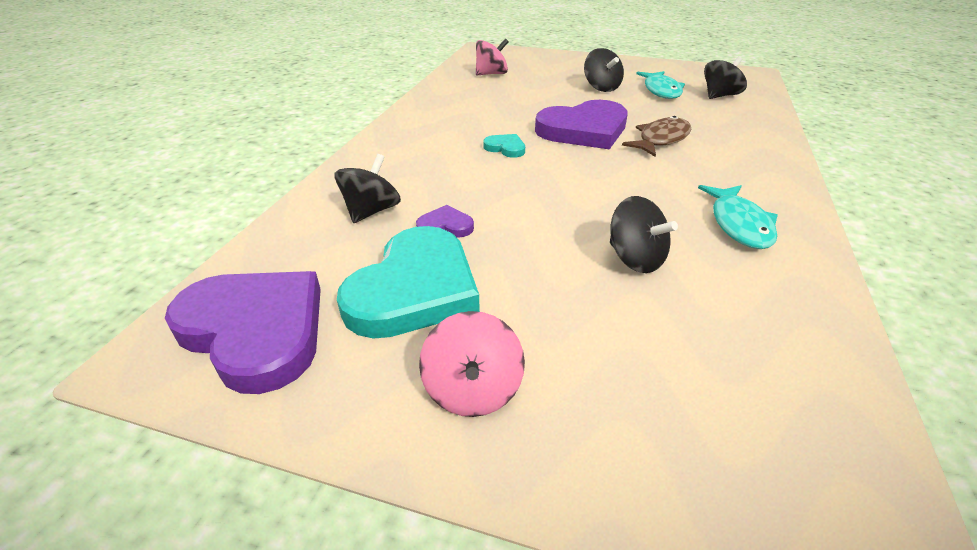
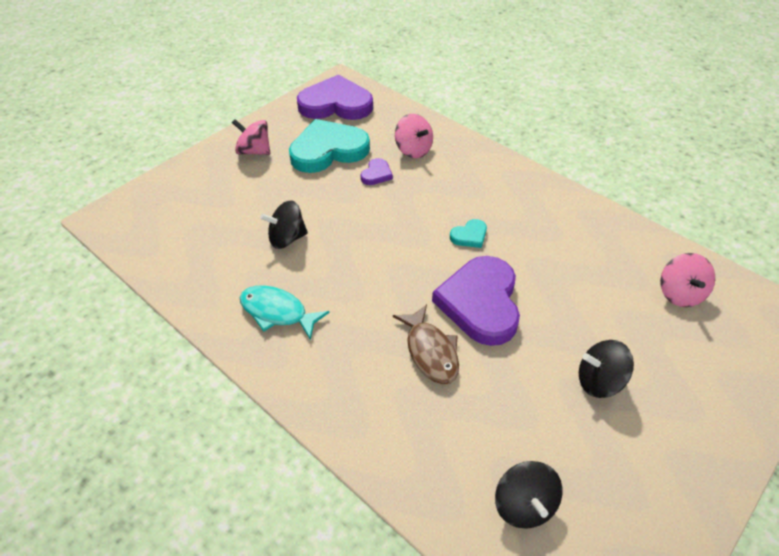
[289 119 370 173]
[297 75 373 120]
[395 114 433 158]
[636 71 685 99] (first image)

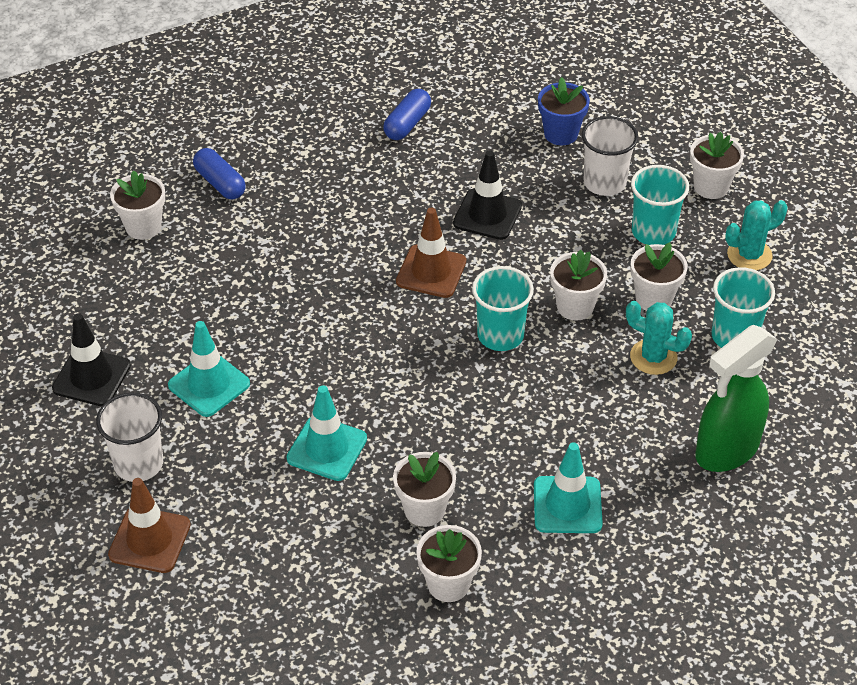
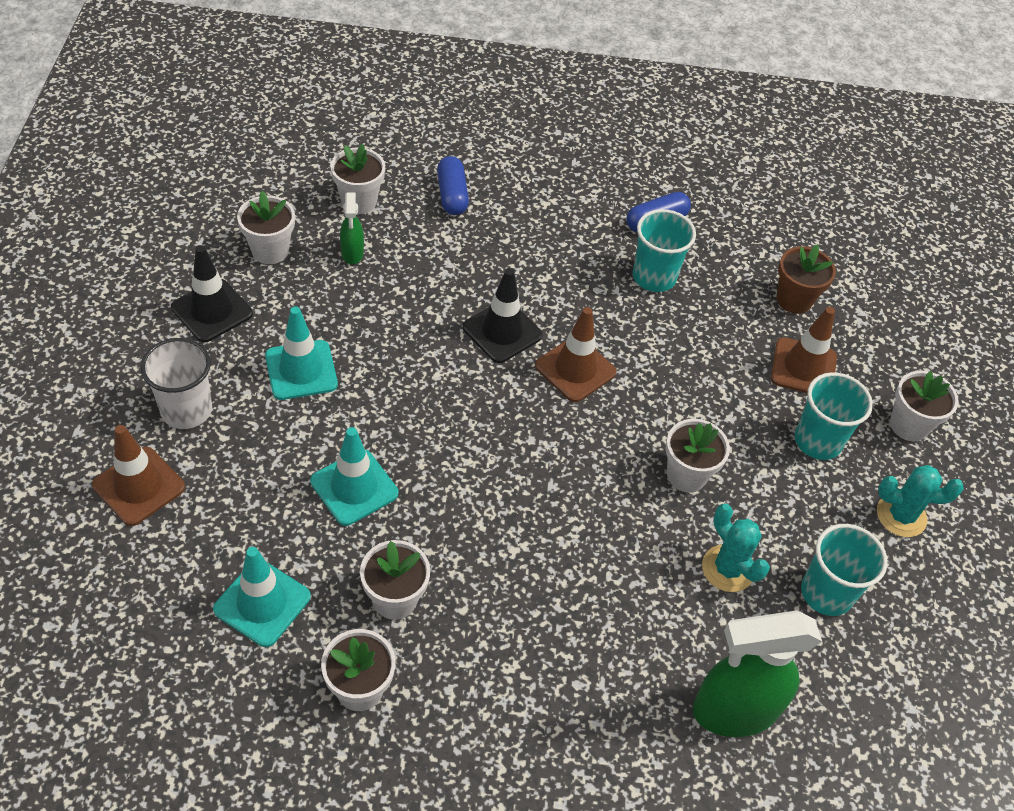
[213 547 311 647]
[237 191 295 264]
[340 193 364 264]
[463 268 542 363]
[633 209 696 292]
[771 307 837 393]
[776 244 836 314]

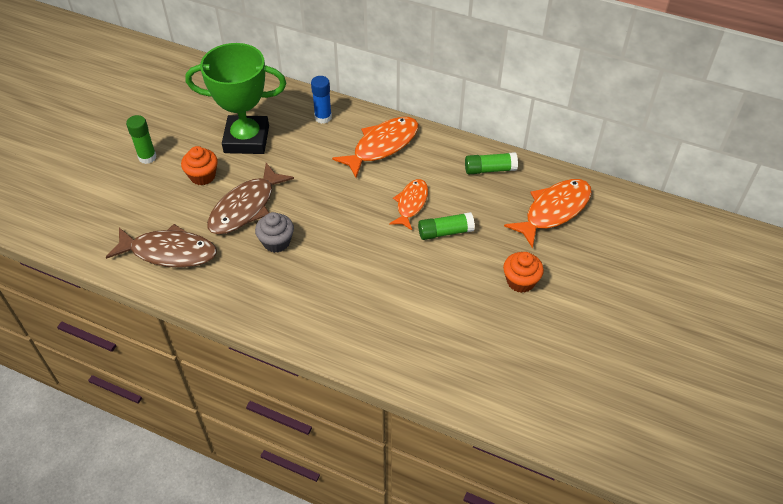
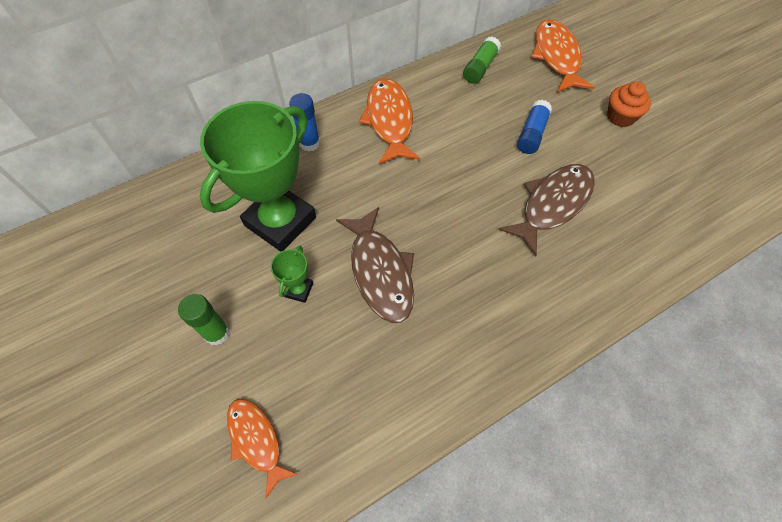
[227 399 298 498]
[271 246 313 303]
[498 164 595 257]
[517 100 552 154]
[255 212 294 253] (first image)

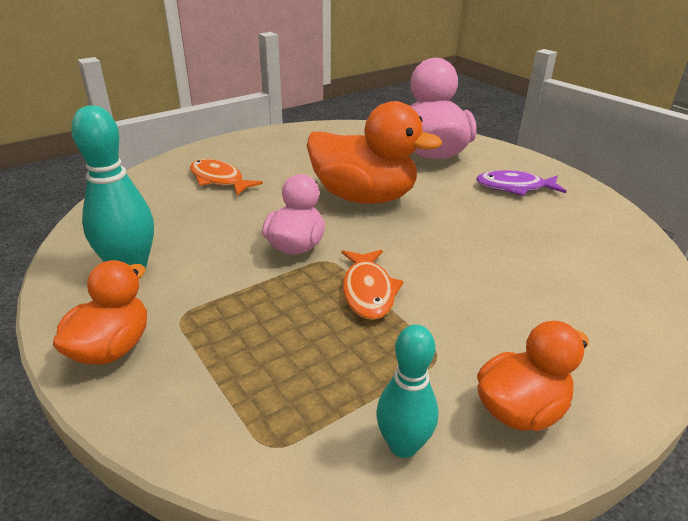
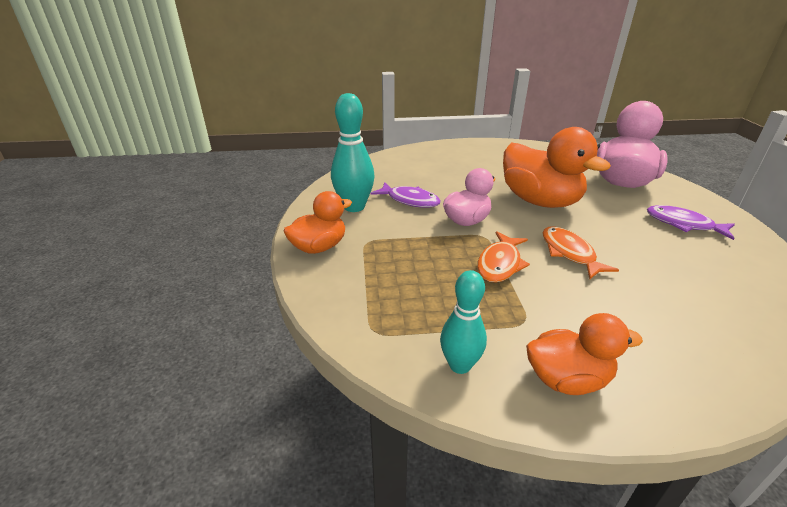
[370 183 441 208]
[542 226 619 279]

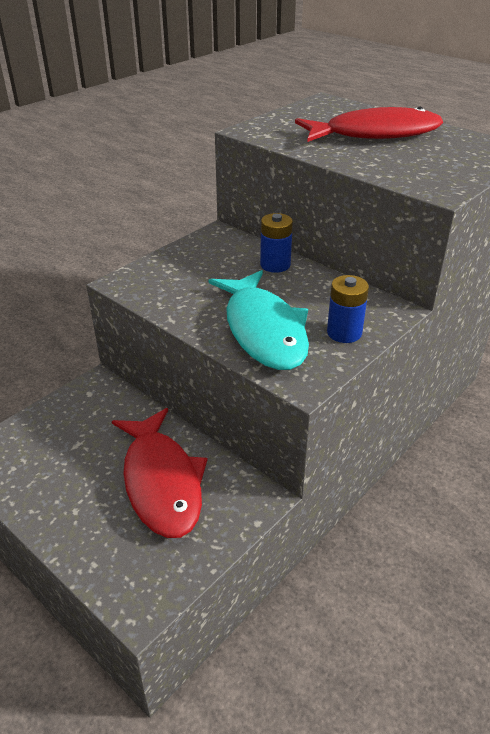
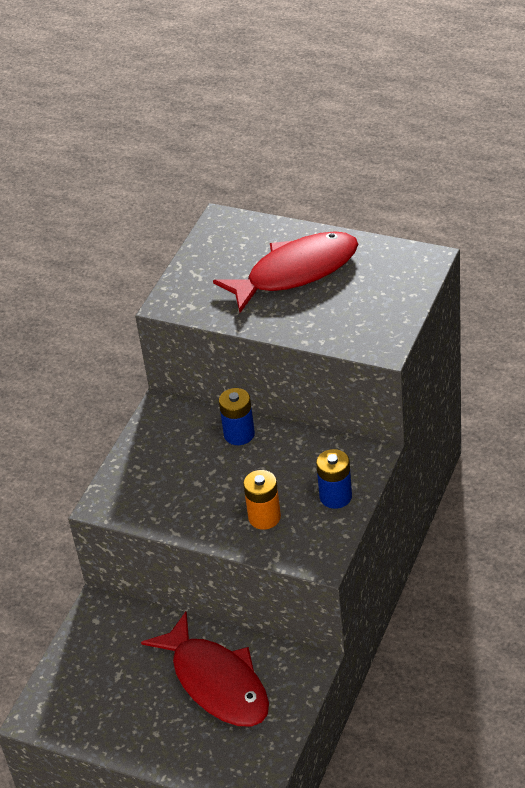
[243 470 281 530]

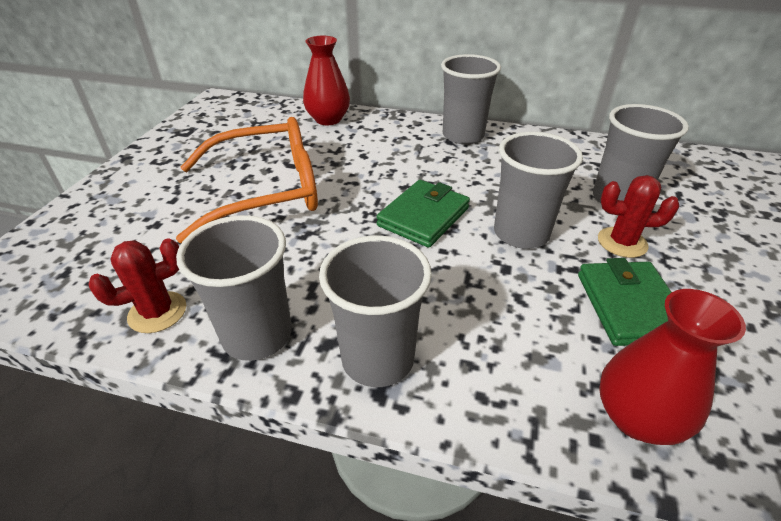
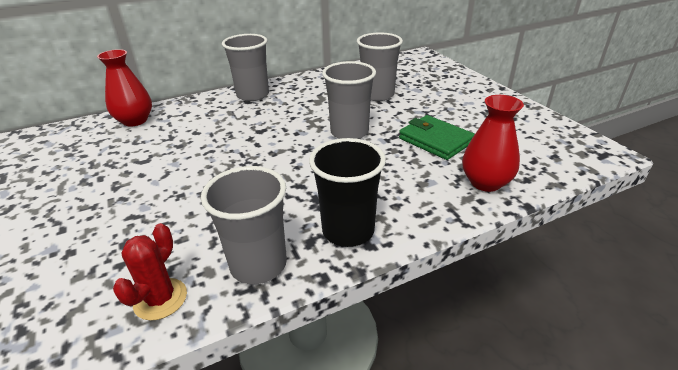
[309 138 386 247]
[176 117 318 243] (first image)
[376 180 470 248] (first image)
[598 175 679 258] (first image)

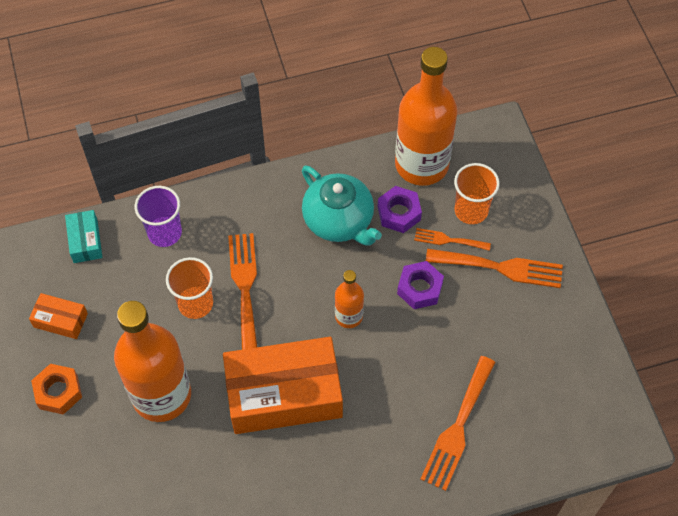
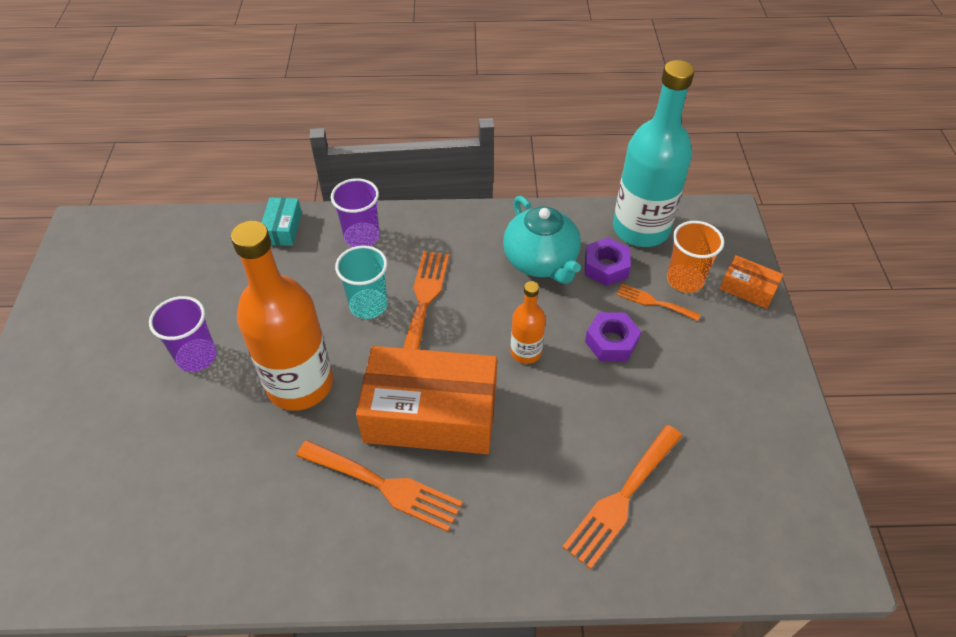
[149 296 217 372]
[297 440 463 532]
[335 245 387 319]
[613 60 694 247]
[720 255 784 309]

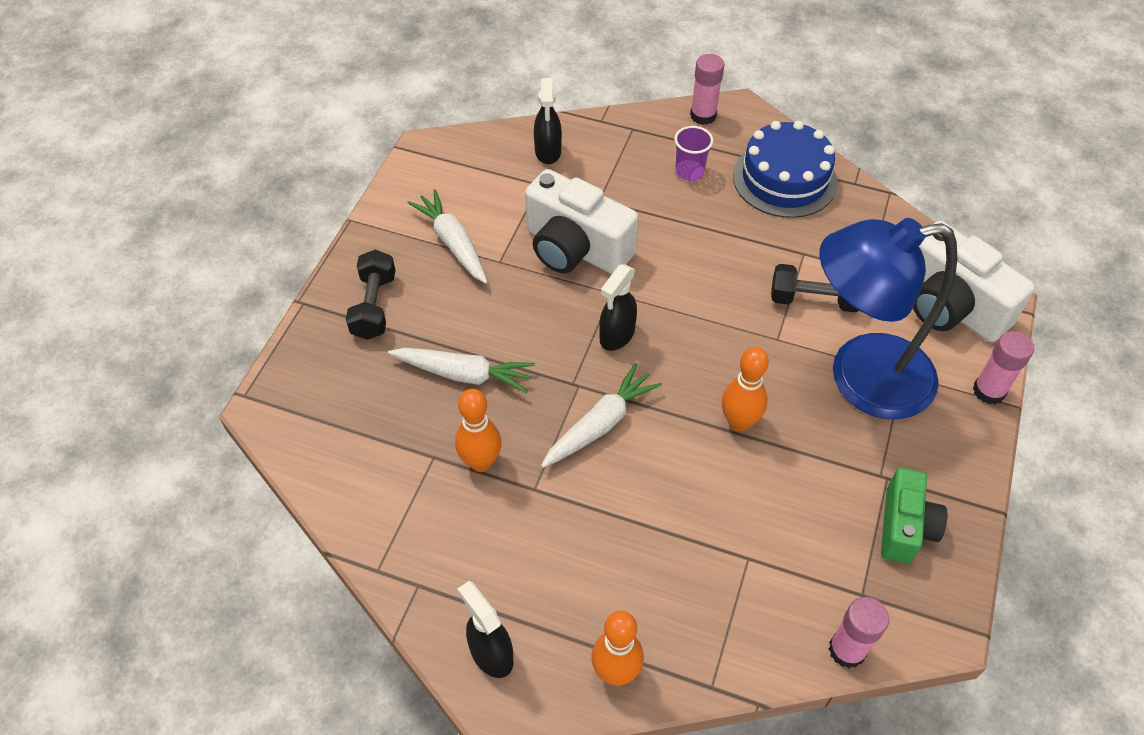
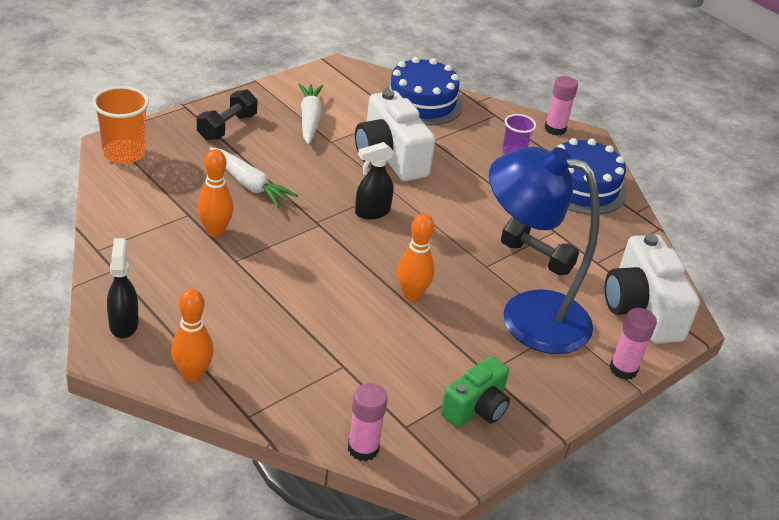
[92 86 149 164]
[385 57 463 125]
[541 363 662 468] (first image)

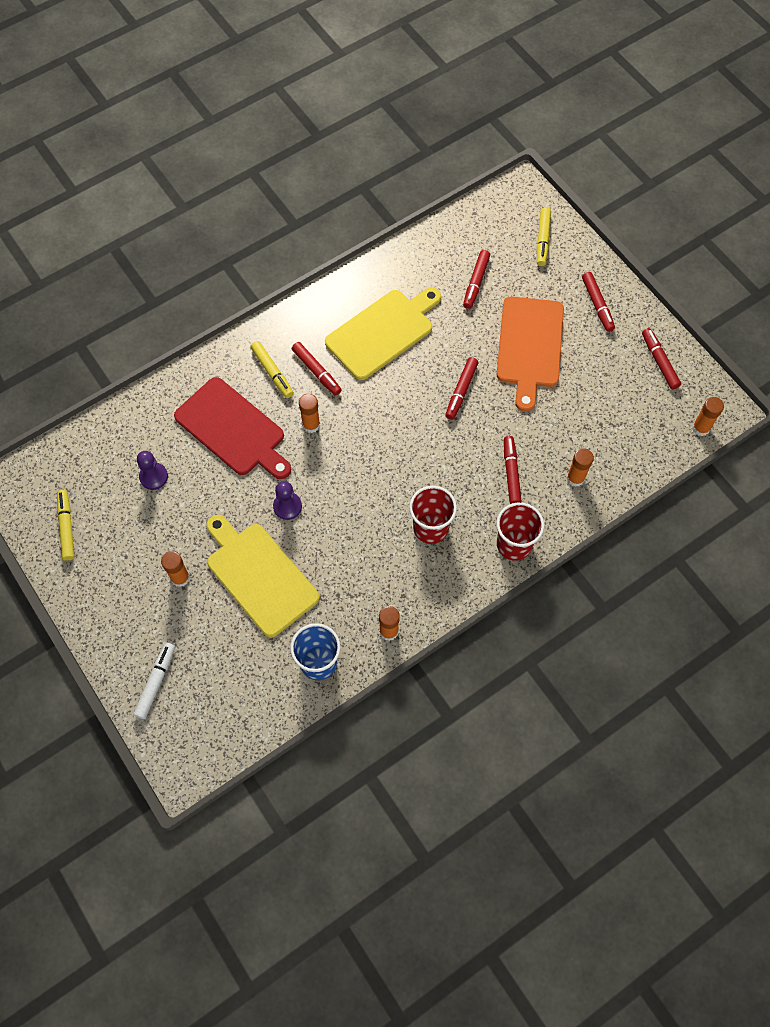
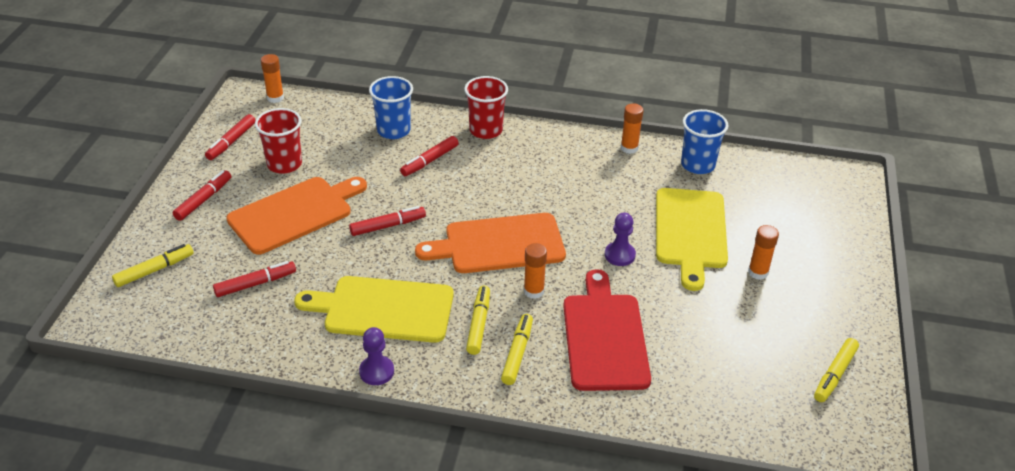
[255 108 302 173]
[359 327 394 385]
[369 76 413 139]
[415 213 566 273]
[466 286 490 355]
[133 643 175 719] (first image)

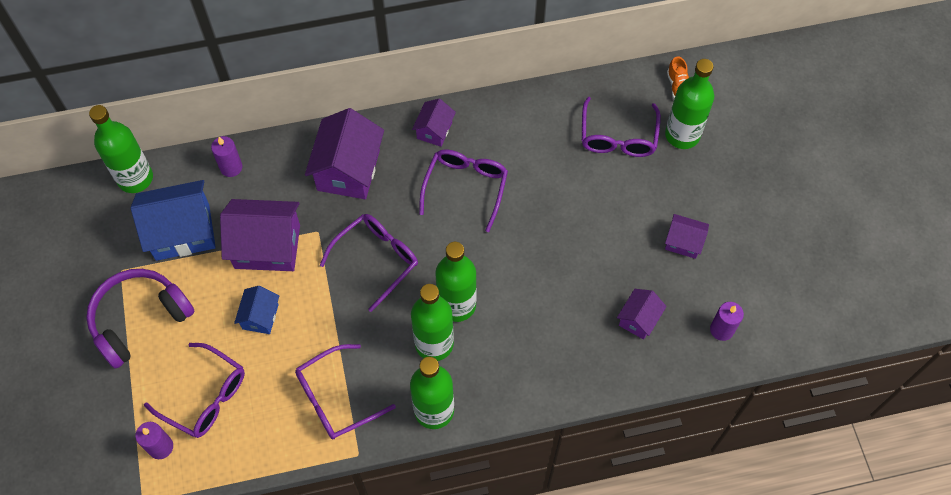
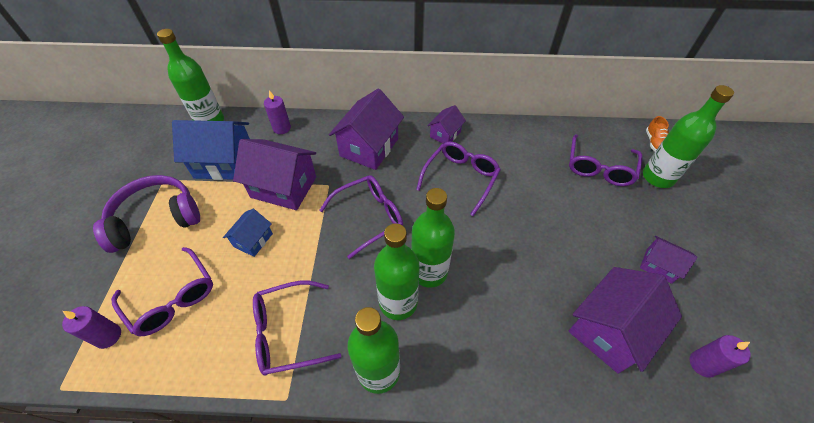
[568 267 682 374]

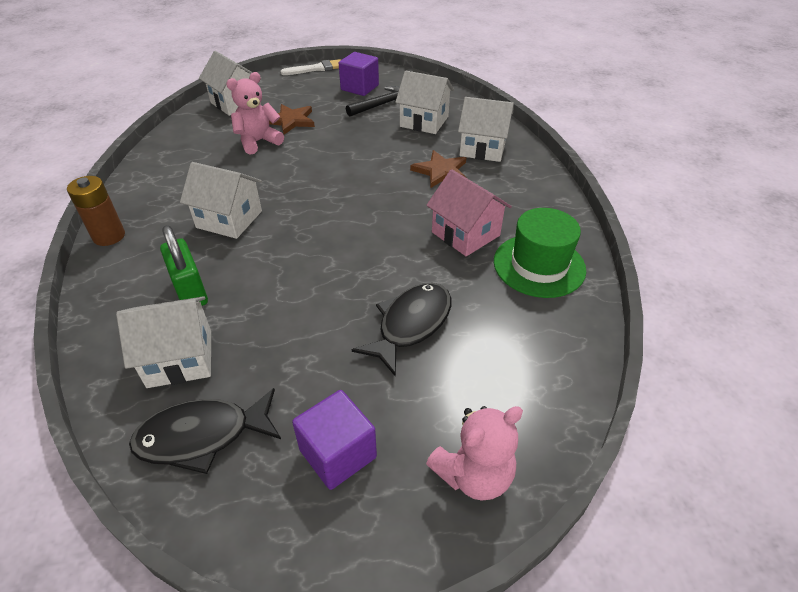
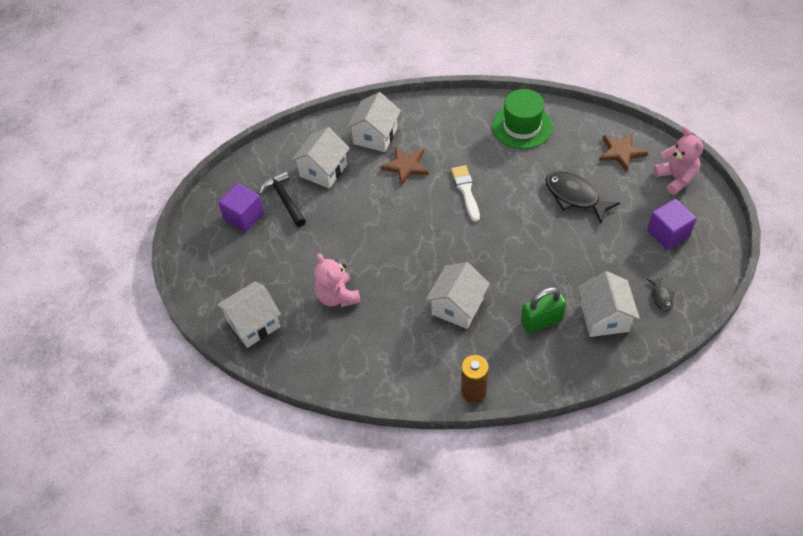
[451 165 480 222]
[599 133 648 172]
[647 277 675 311]
[426 169 512 256] (first image)

